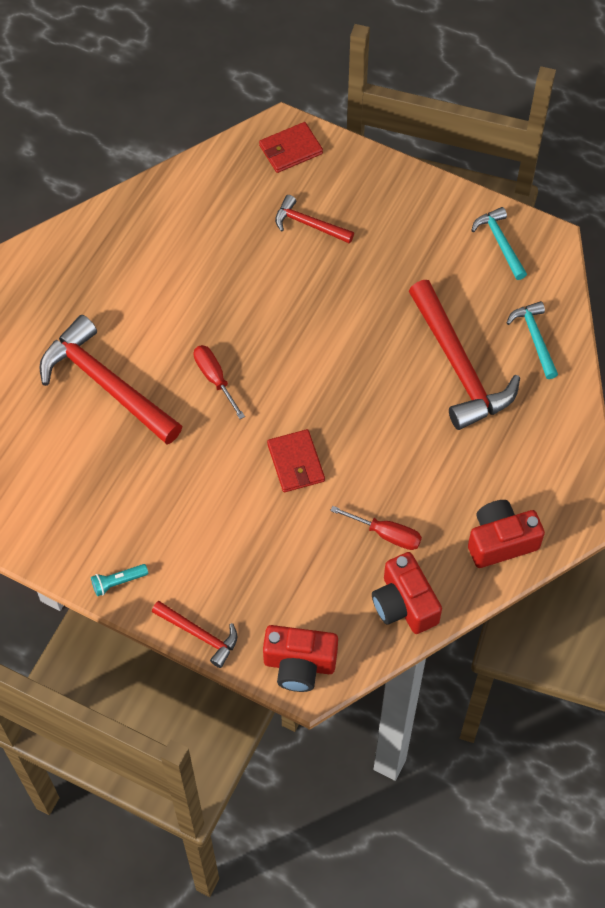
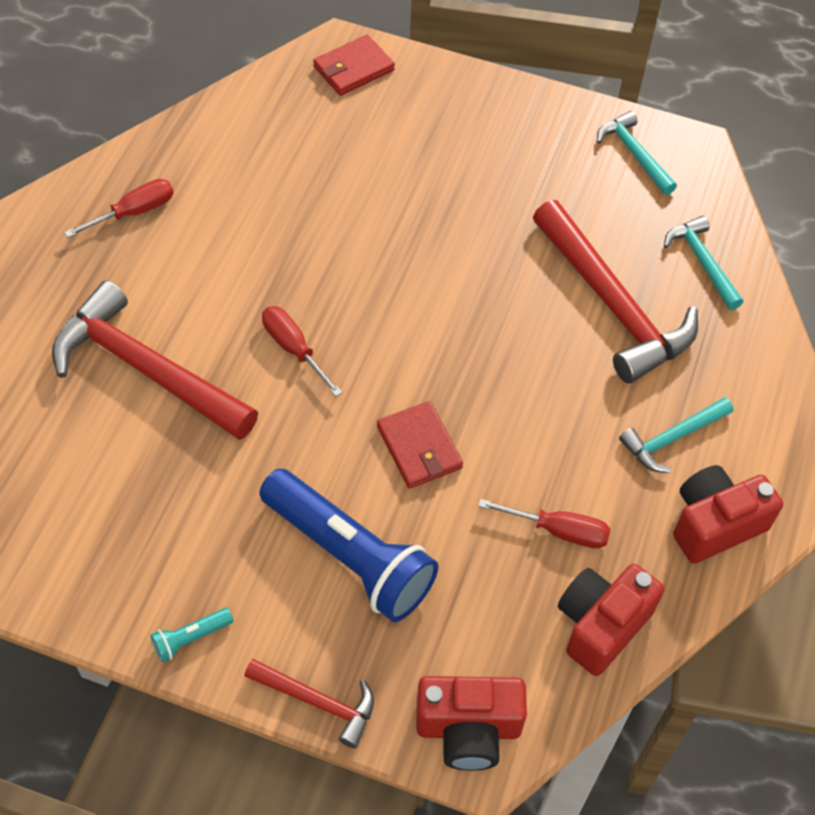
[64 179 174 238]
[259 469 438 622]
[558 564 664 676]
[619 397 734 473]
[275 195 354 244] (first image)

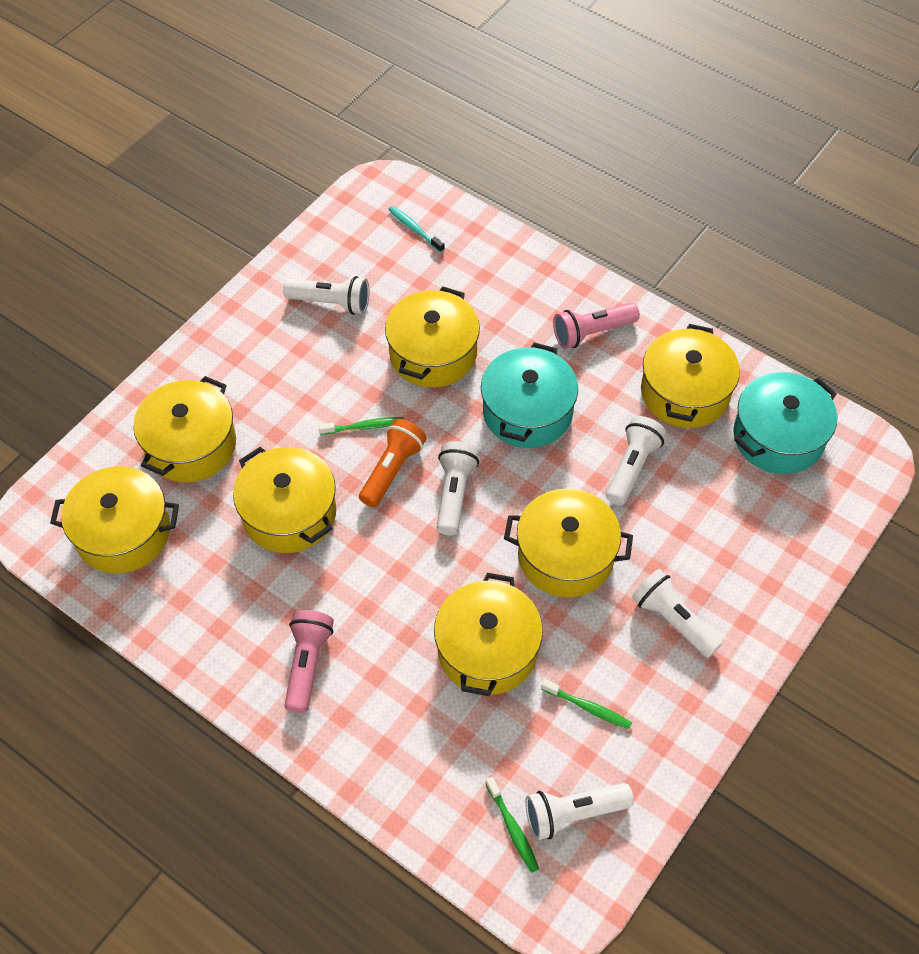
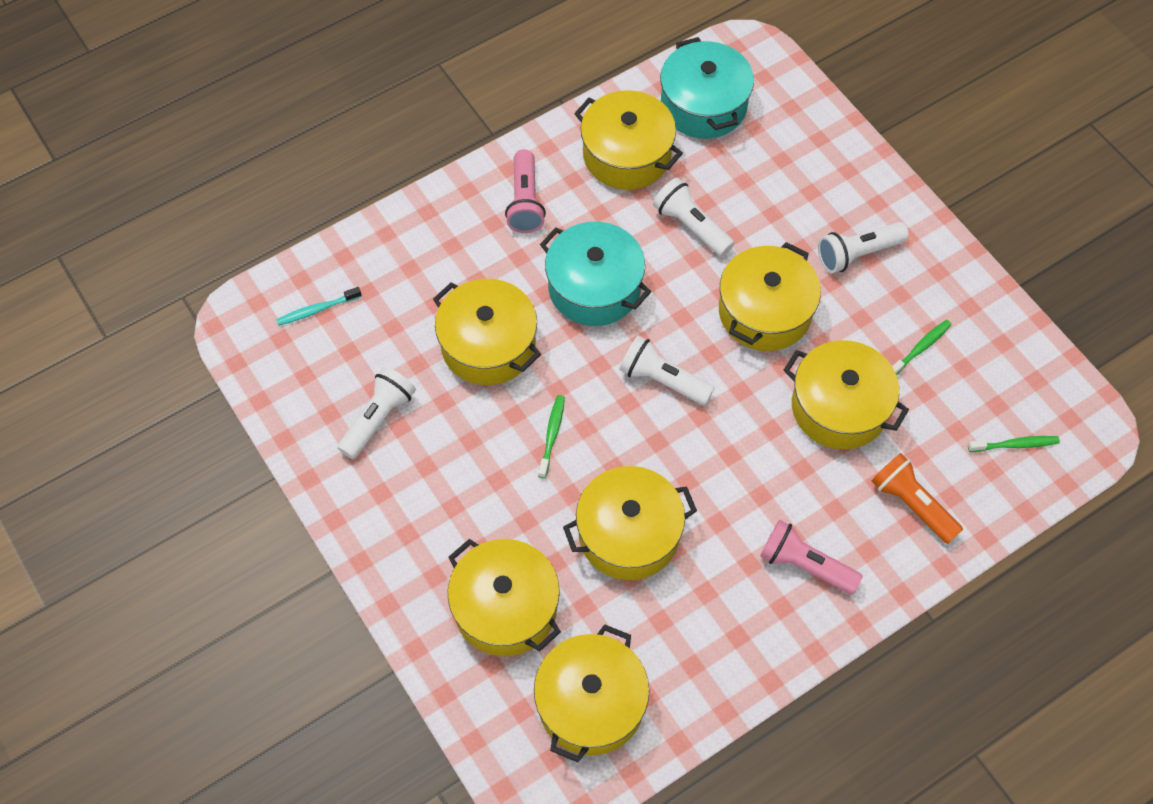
[872 453 963 544]
[525 783 634 840] (first image)

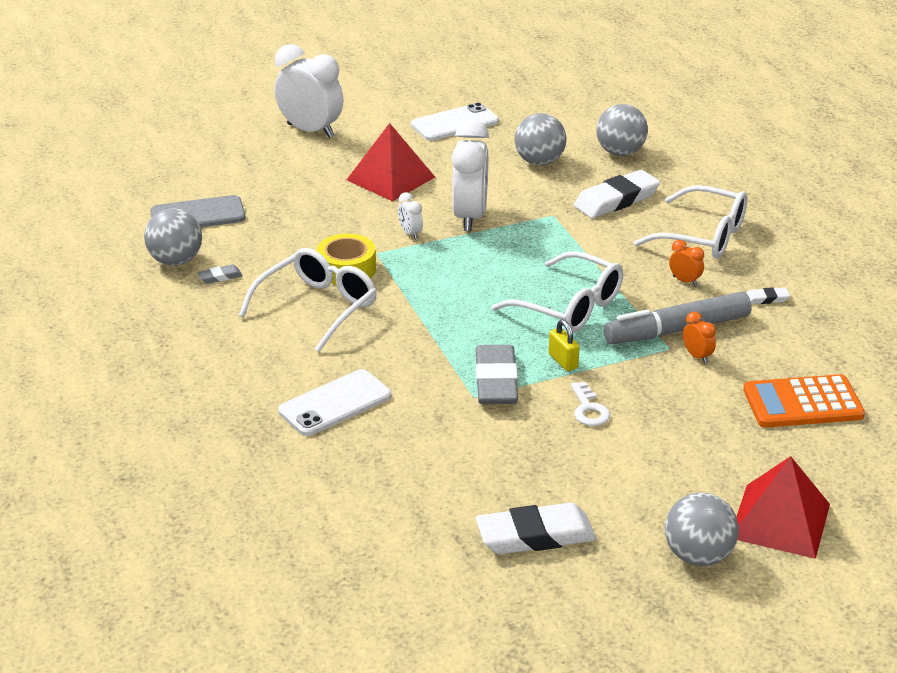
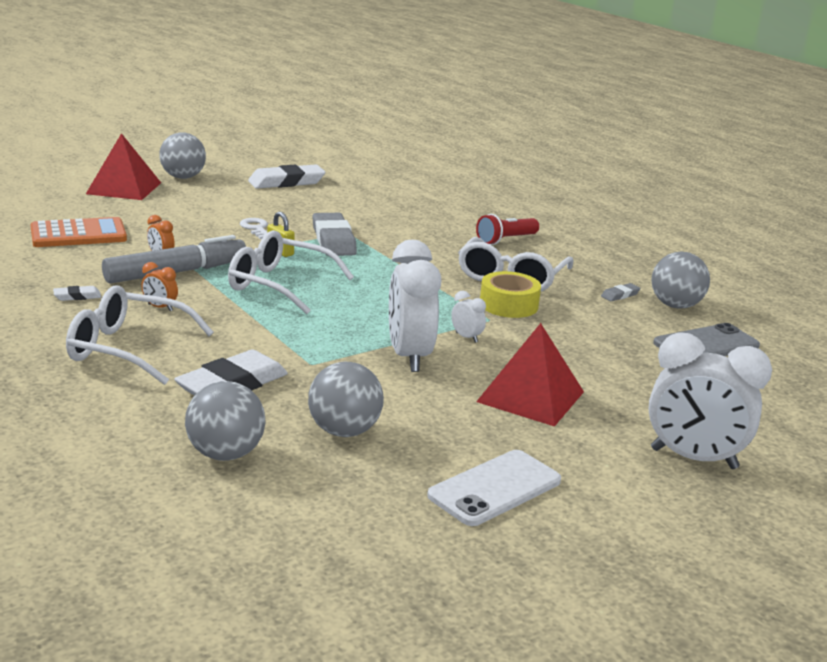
[476 214 539 245]
[278 369 391 436] (first image)

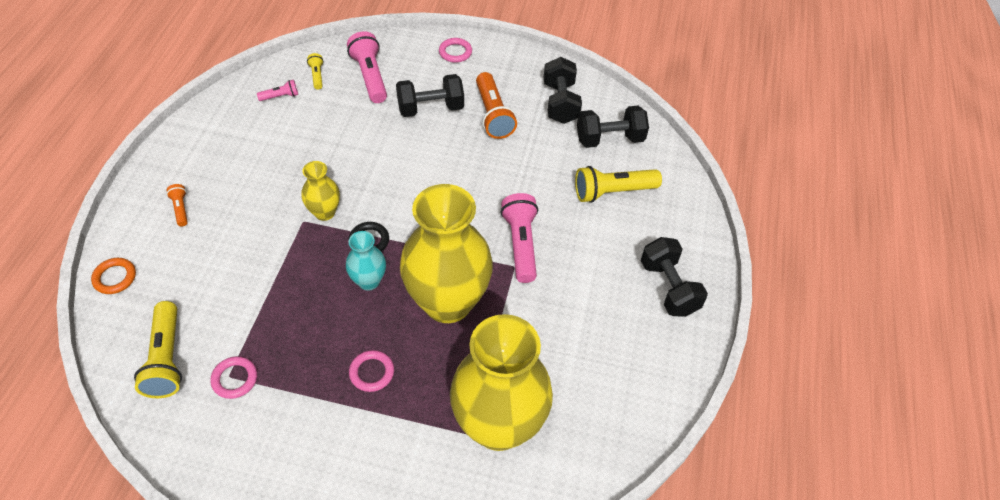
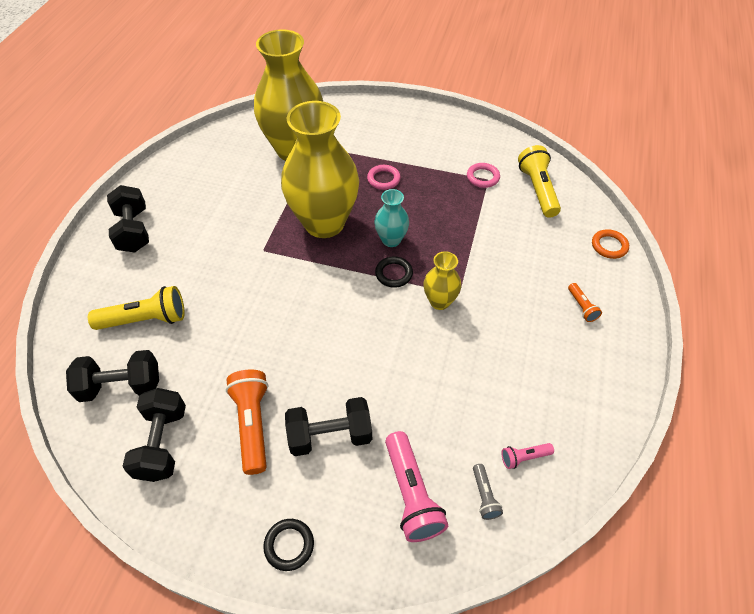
[263 519 314 571]
[473 464 503 520]
[501 193 538 283] (first image)

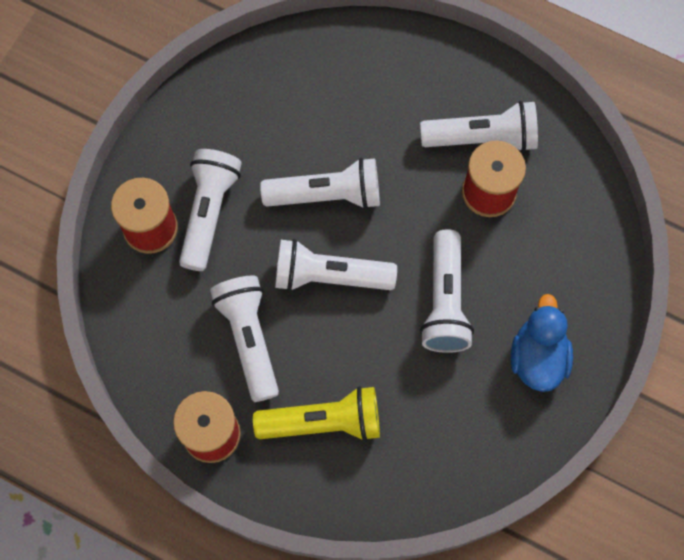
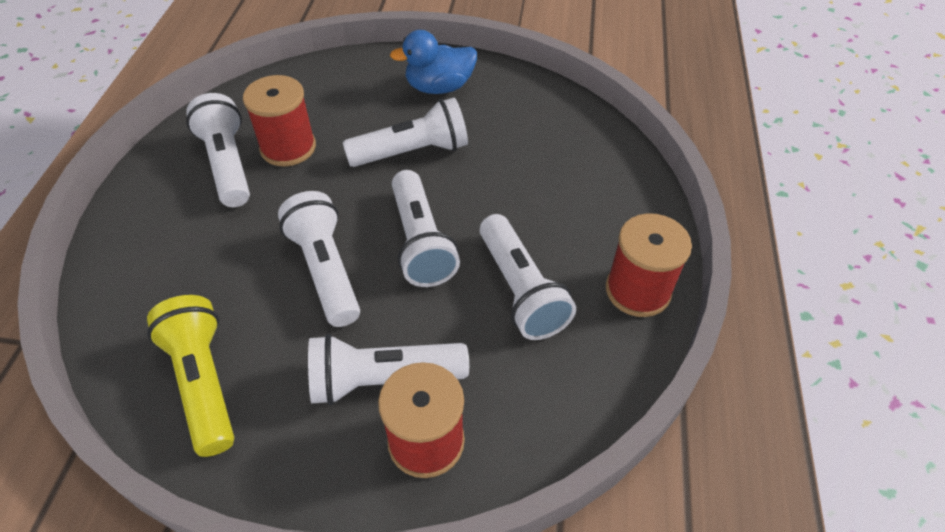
[147 295 234 457]
[480 214 576 340]

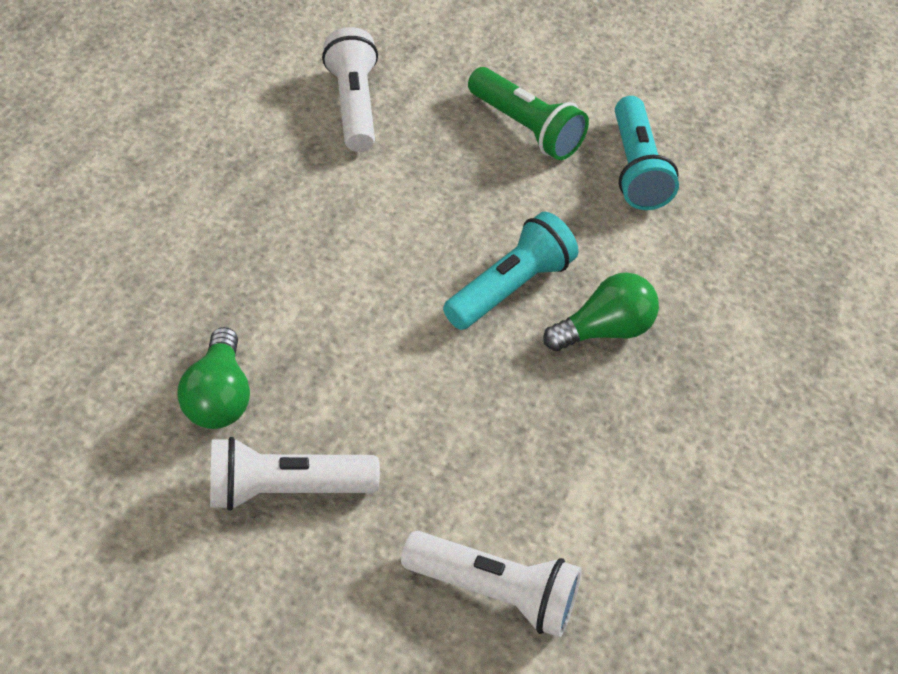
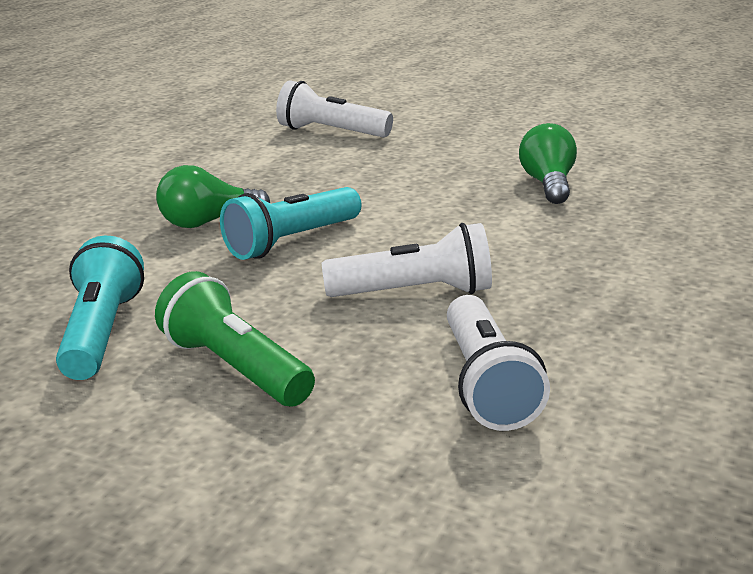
[322 223 492 297]

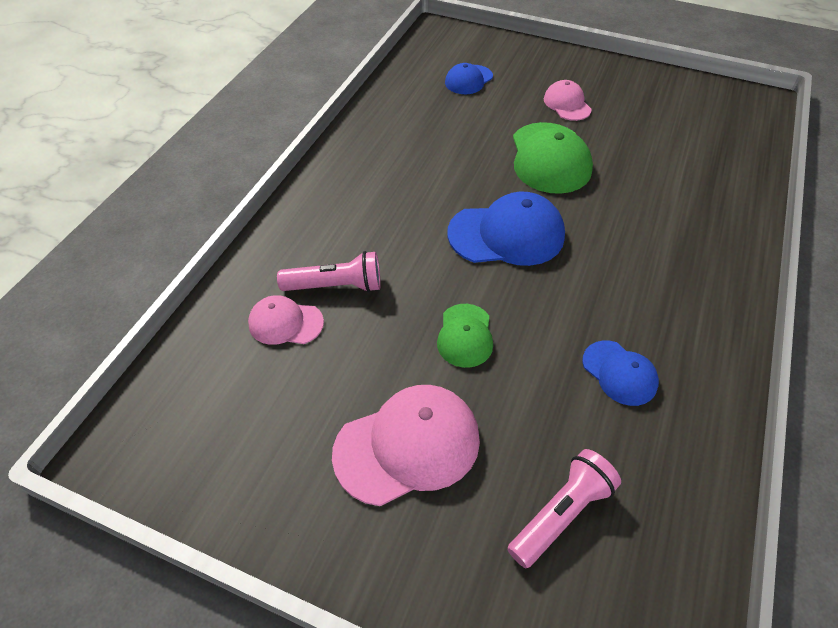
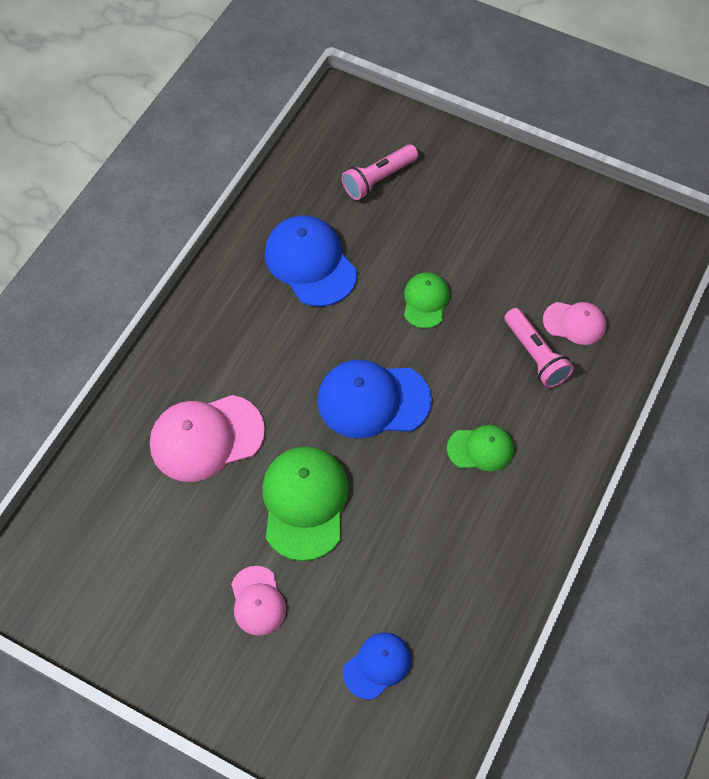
[150 395 265 482]
[265 215 357 307]
[447 425 514 471]
[504 308 574 388]

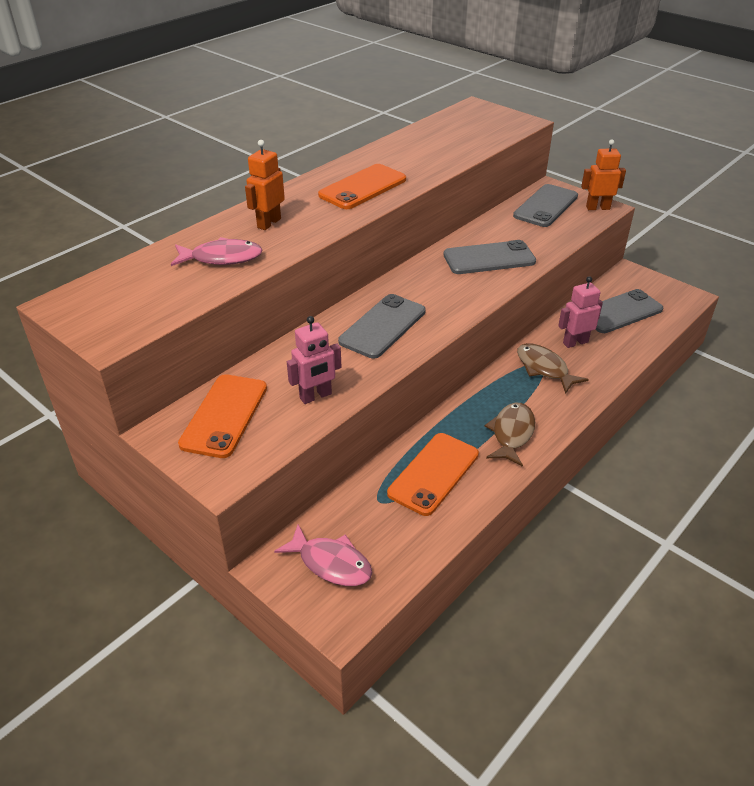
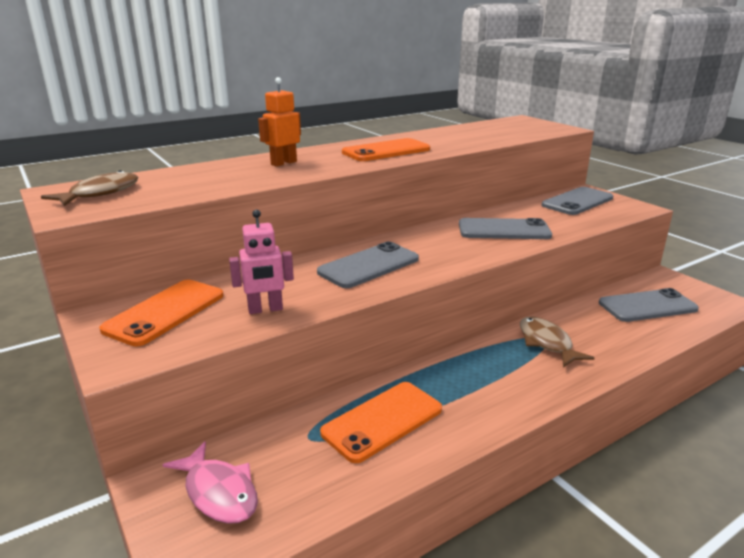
[41 170 138 206]
[171 237 263 266] (first image)
[558 276 603 348] (first image)
[581 140 626 210] (first image)

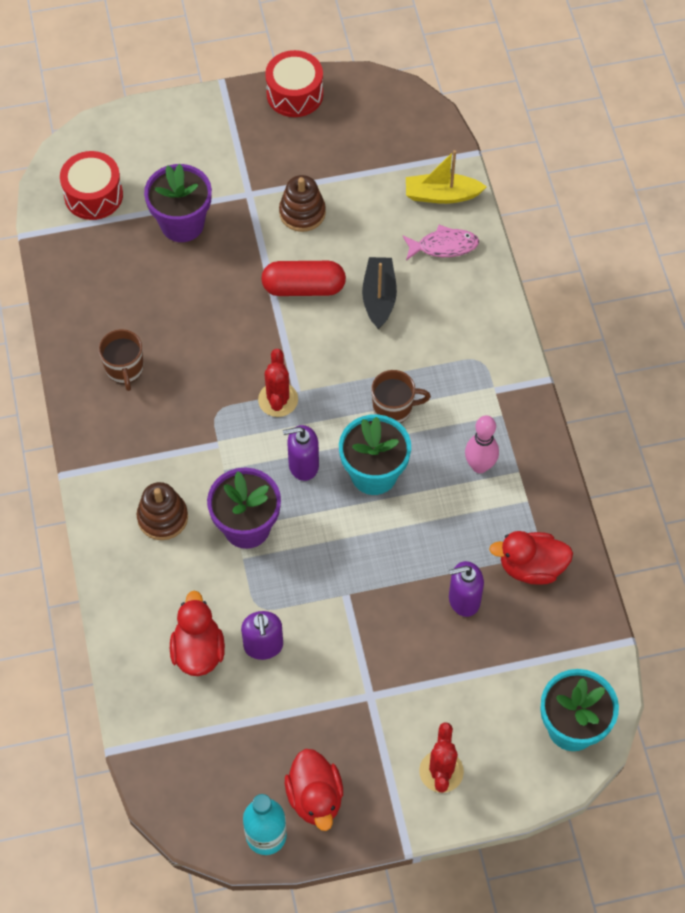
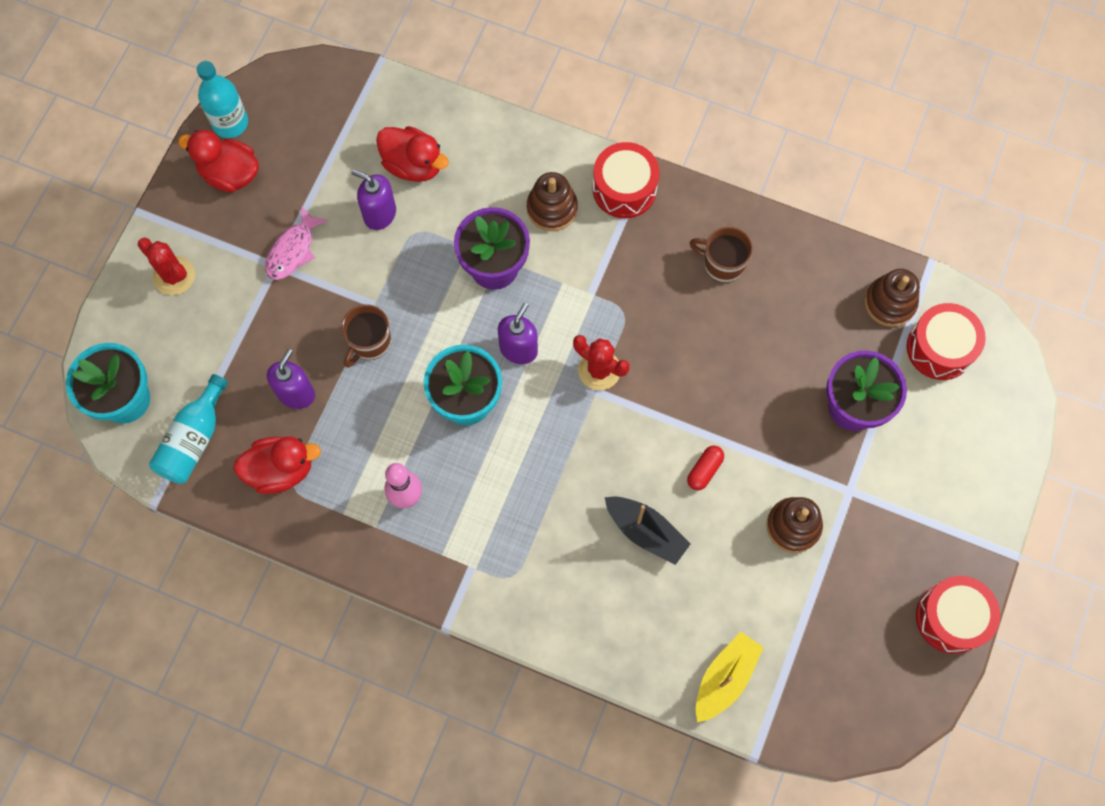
[149 374 228 484]
[233 437 321 494]
[265 206 328 280]
[341 304 391 368]
[593 142 659 218]
[687 445 724 490]
[864 269 920 327]

